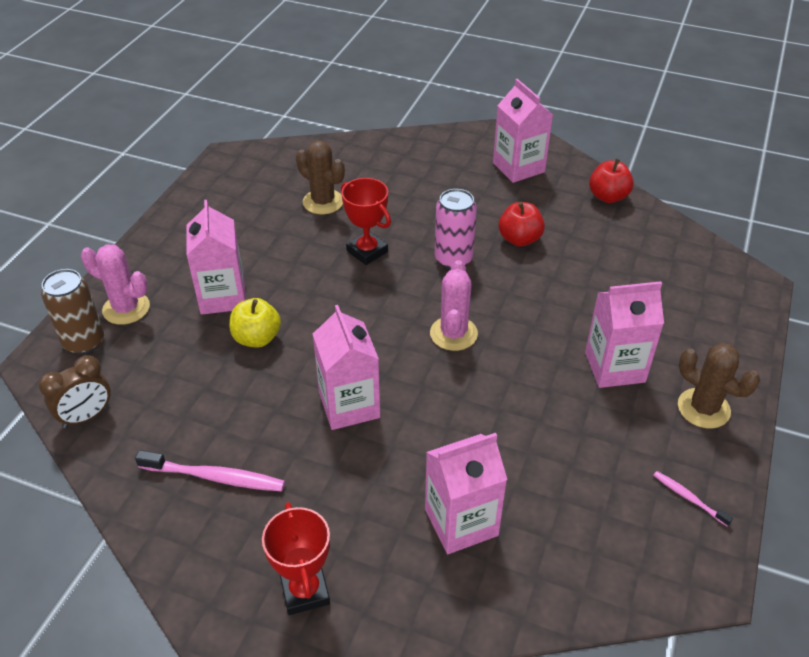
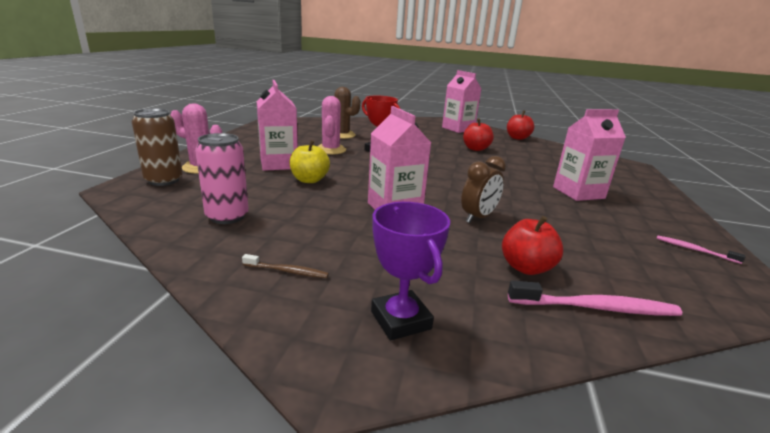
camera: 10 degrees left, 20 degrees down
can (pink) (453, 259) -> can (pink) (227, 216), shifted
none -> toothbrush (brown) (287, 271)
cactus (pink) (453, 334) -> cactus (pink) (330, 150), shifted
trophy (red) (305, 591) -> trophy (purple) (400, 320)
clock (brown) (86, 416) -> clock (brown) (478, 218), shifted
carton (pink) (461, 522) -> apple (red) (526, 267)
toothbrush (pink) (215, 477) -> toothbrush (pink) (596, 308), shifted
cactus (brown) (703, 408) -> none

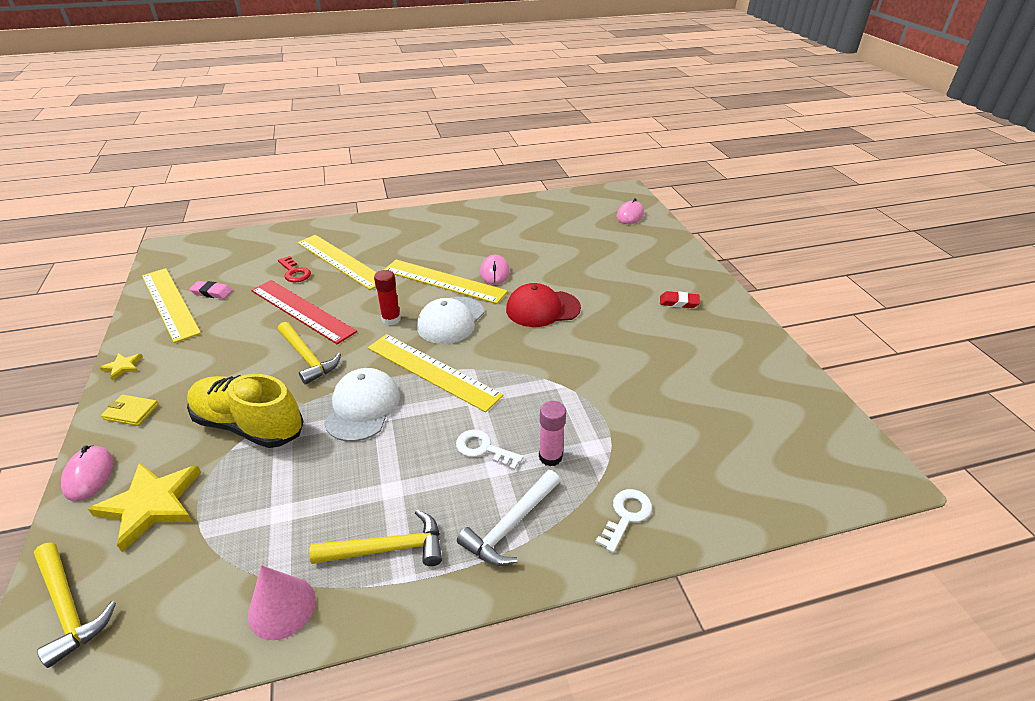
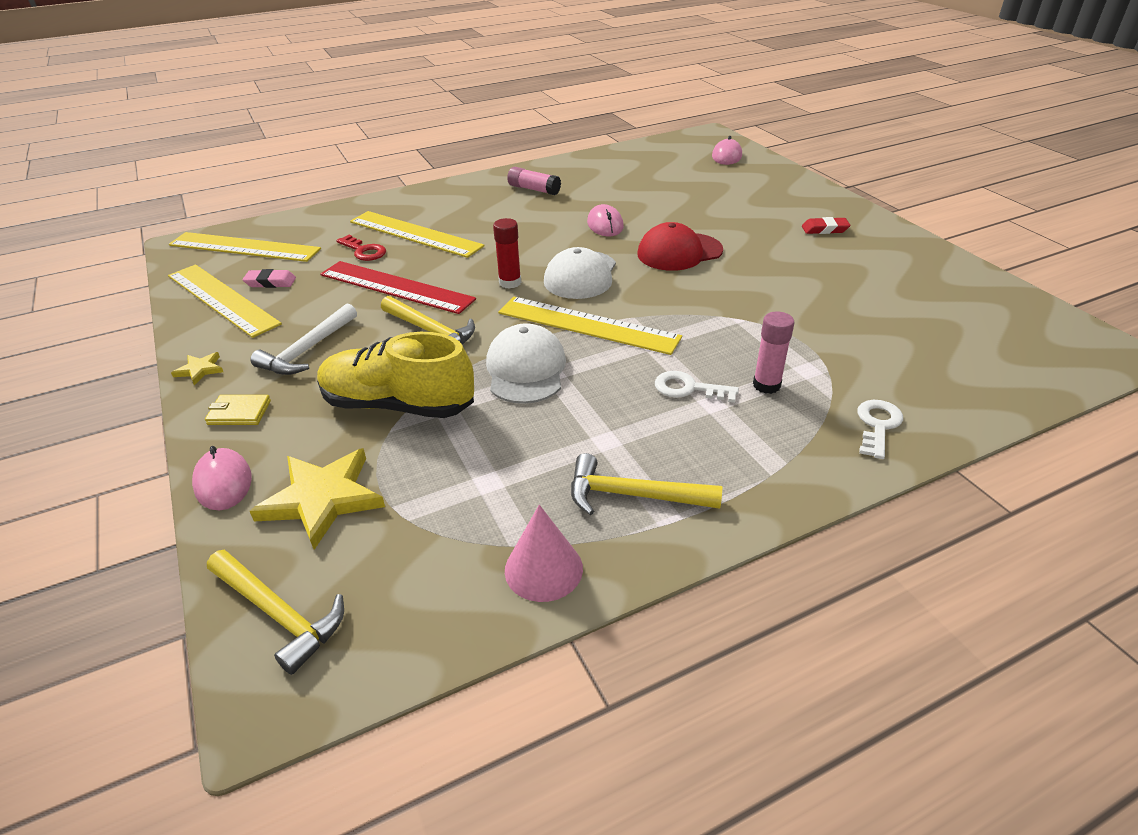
camera: 10 degrees left, 0 degrees up
ruler (yellow) (444, 281) -> ruler (yellow) (244, 247), shifted
hammer (white) (511, 525) -> hammer (white) (308, 350), shifted
none -> glue stick (pink) (534, 189)
hammer (yellow) (387, 548) -> hammer (yellow) (633, 495), 150 degrees counterclockwise

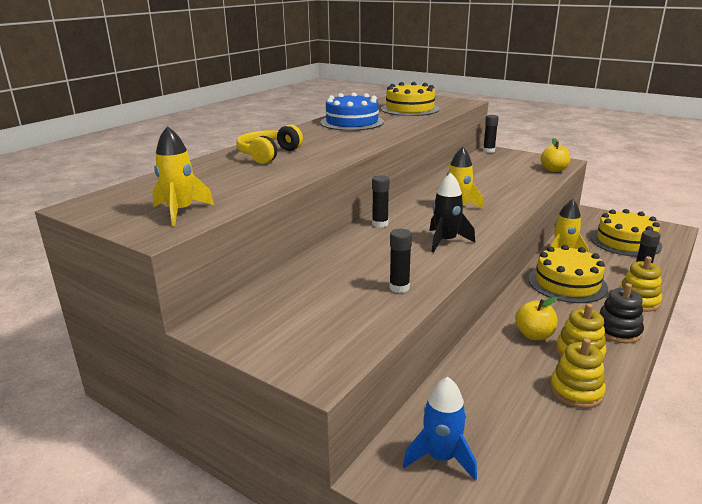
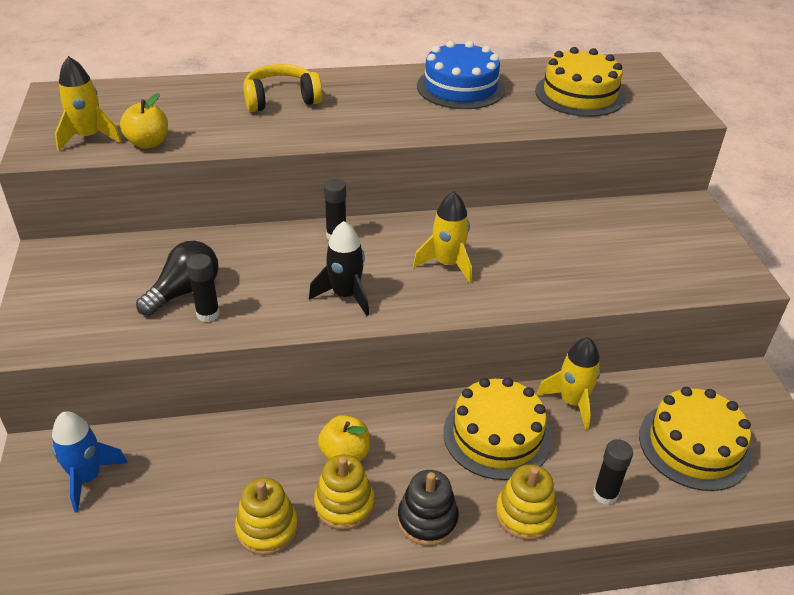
camera: 45 degrees right, 15 degrees up
apple (yellow) (554, 170) -> apple (yellow) (148, 143), shifted
none -> light bulb (black) (185, 291)
glue stick (black) (488, 151) -> none

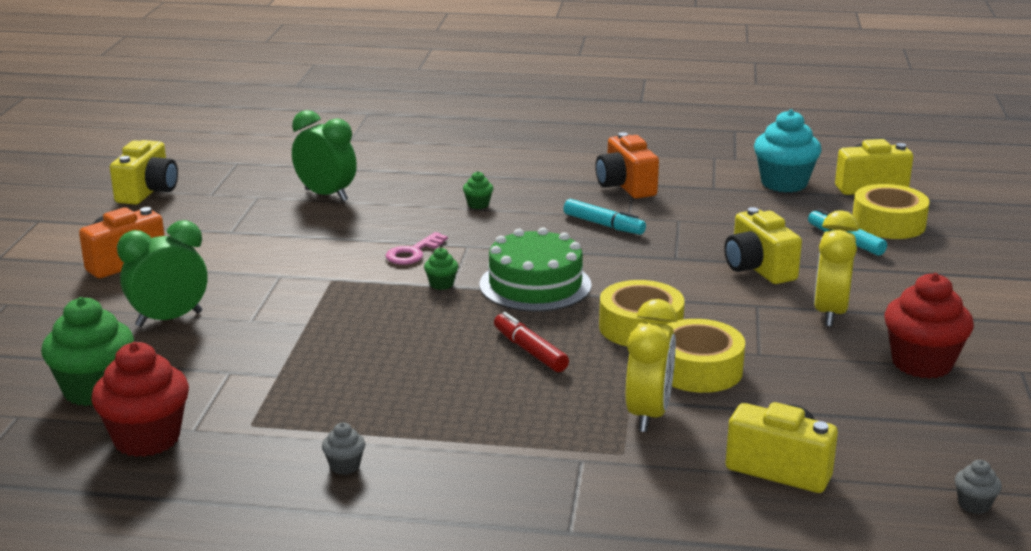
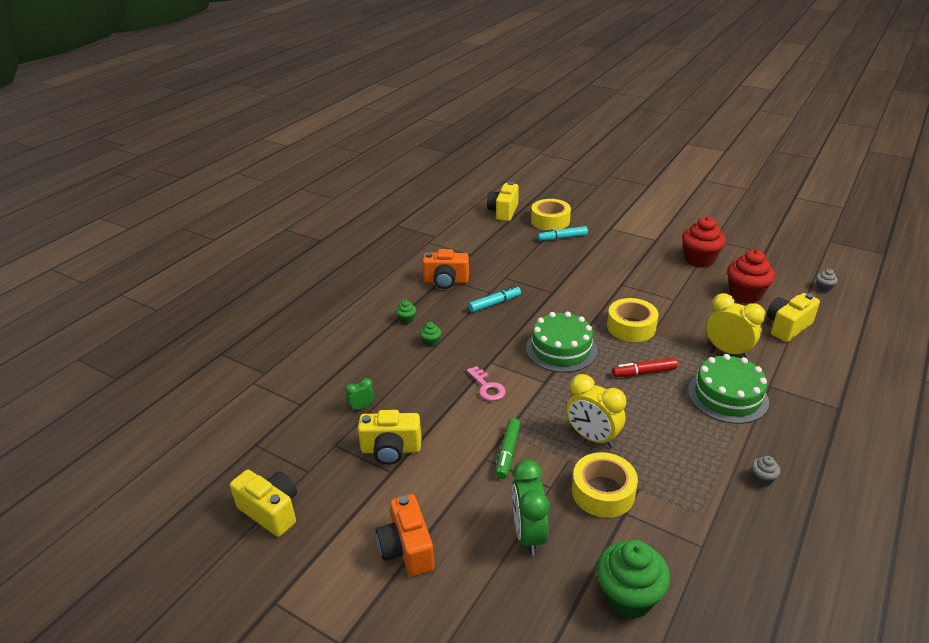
camera: 65 degrees left, 10 degrees up
clock (green) (326, 195) -> clock (green) (362, 407), x0.51
camera (yellow) (758, 269) -> camera (yellow) (391, 450), shifted
cupcake (green) (441, 284) -> cupcake (green) (406, 320), shifted
none -> marker (green) (507, 452)
clock (yellow) (830, 313) -> clock (yellow) (592, 437), shifted
tape (yellow) (698, 369) -> tape (yellow) (603, 492), shifted
none -> cake (green) (727, 396)
cupcake (red) (147, 439) -> cupcake (red) (745, 295), shifted
cupcake (turquoise) (784, 183) -> none

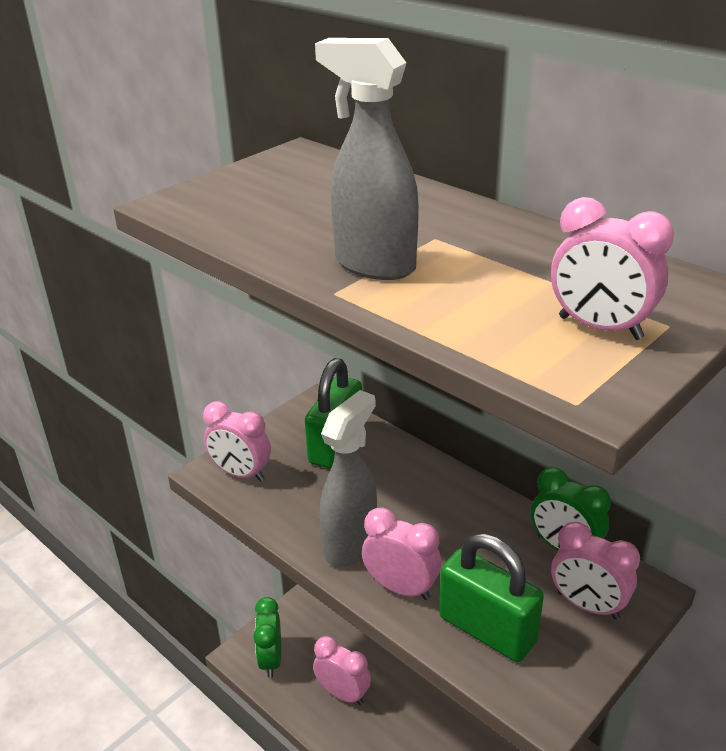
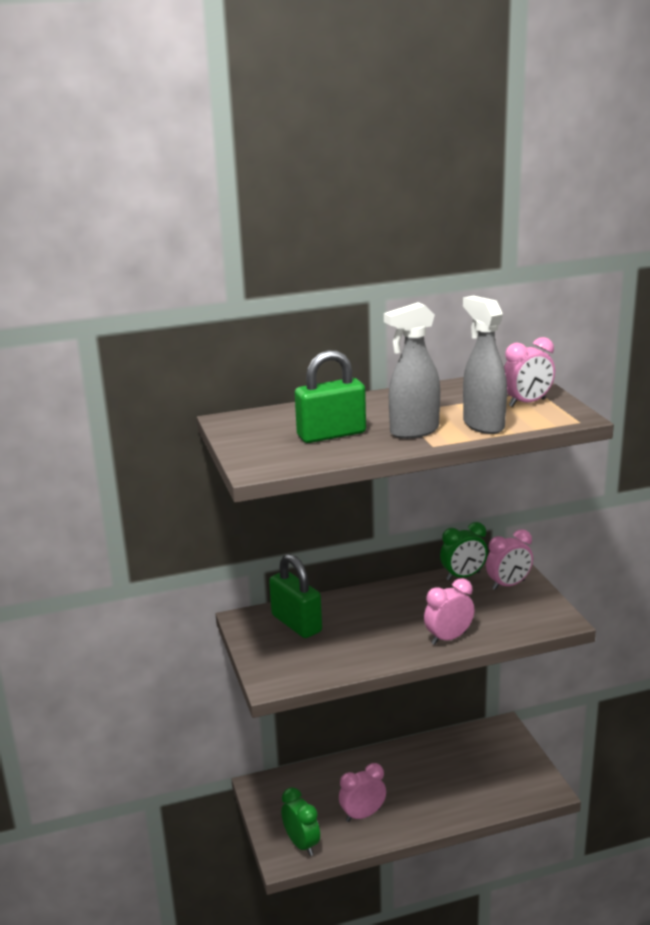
camera: 60 degrees left, 10 degrees down
clock (green) (271, 659) -> clock (green) (302, 844), 150 degrees counterclockwise
padlock (green) (487, 629) -> padlock (green) (331, 434), shifted
spray bottle (grey) (351, 544) -> spray bottle (grey) (483, 425), shifted
clock (pink) (241, 473) -> none

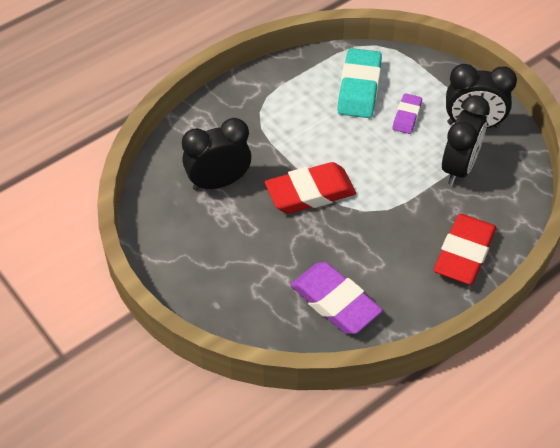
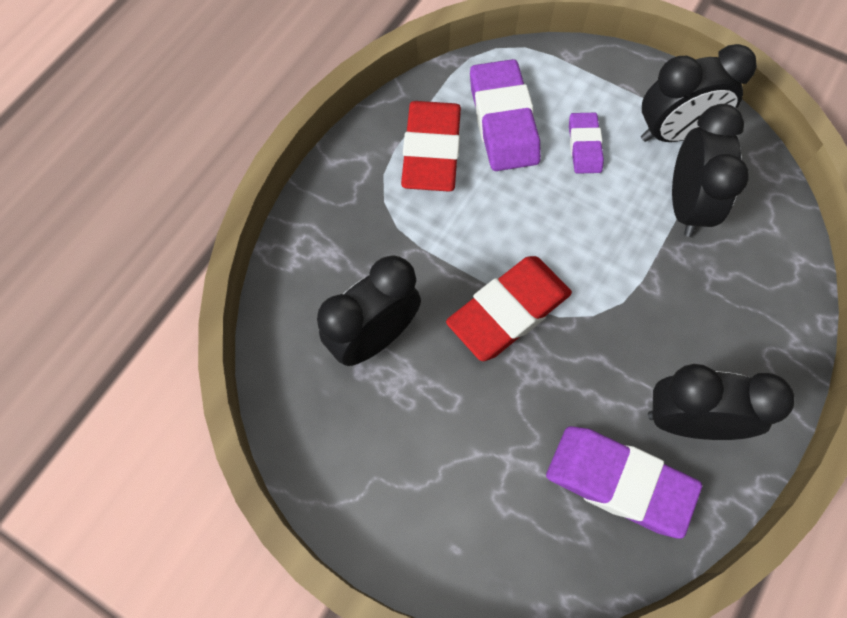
camera: 20 degrees left, 15 degrees up
eraser (red) (464, 253) -> eraser (red) (432, 151), shifted
eraser (turquoise) (359, 88) -> eraser (purple) (503, 121)
none -> clock (black) (689, 421)

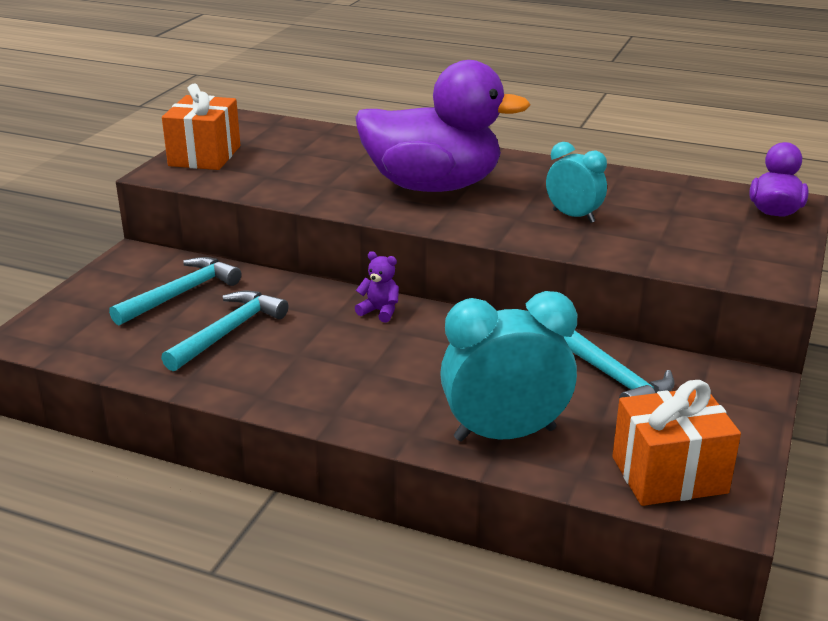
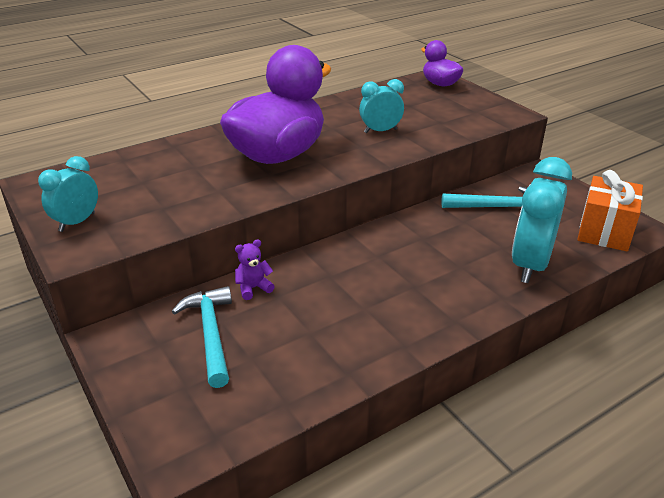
camera: 55 degrees left, 5 degrees up
gift (orange) (204, 156) -> clock (turquoise) (77, 222)
teddy bear (purple) (380, 311) -> teddy bear (purple) (253, 288), shifted
hammer (turquoise) (228, 332) -> none

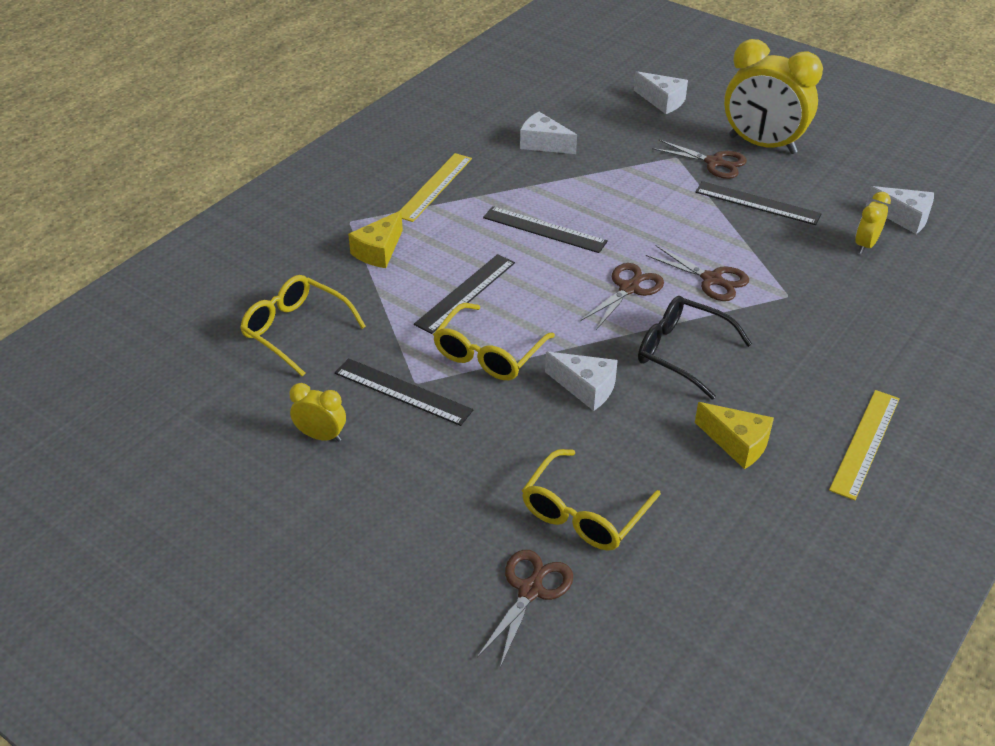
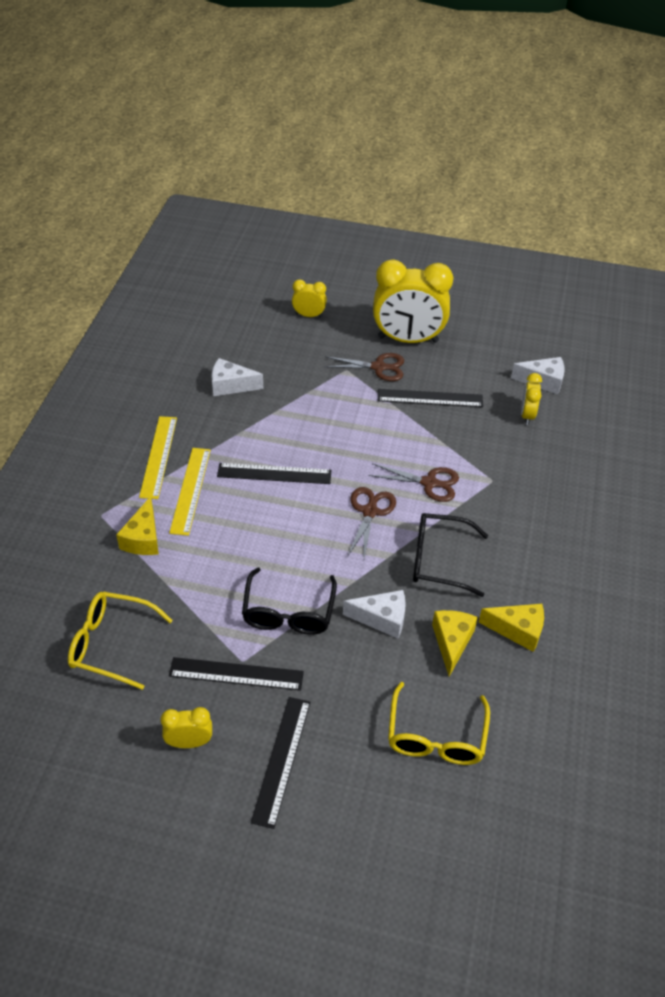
camera: 25 degrees left, 5 degrees up
ruler (yellow) (865, 443) -> ruler (yellow) (190, 490), shifted
glasses (yellow) (489, 353) -> glasses (black) (288, 611)
ruler (black) (465, 293) -> ruler (black) (281, 760), shifted
cheese (white) (662, 101) -> clock (yellow) (309, 315)
none -> cheese (yellow) (452, 642)
scissors (brown) (530, 590) -> none

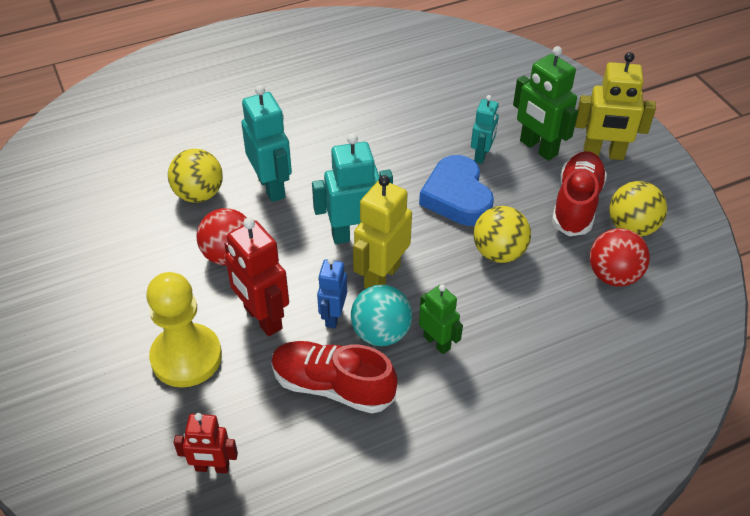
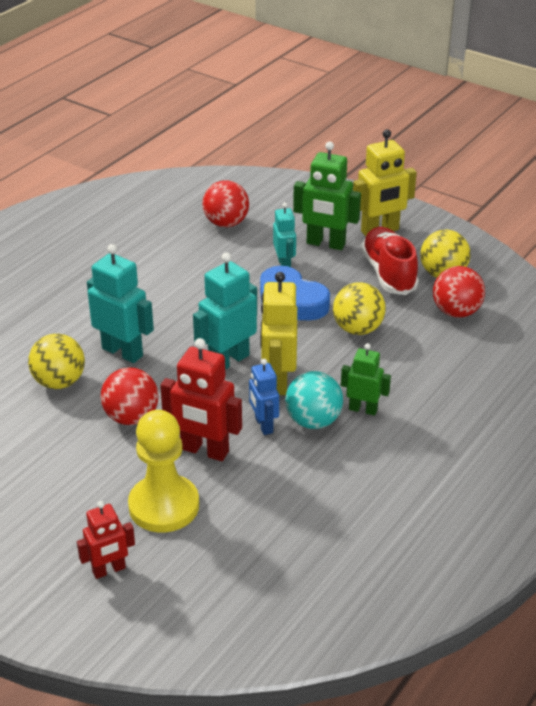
camera: 30 degrees left, 10 degrees down
robot (red) (212, 467) -> robot (red) (109, 570), shifted
none -> ball (red) (226, 223)
shoe (red) (332, 386) -> none

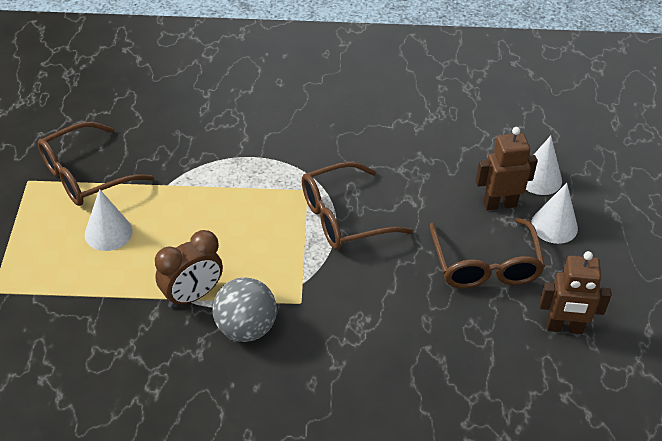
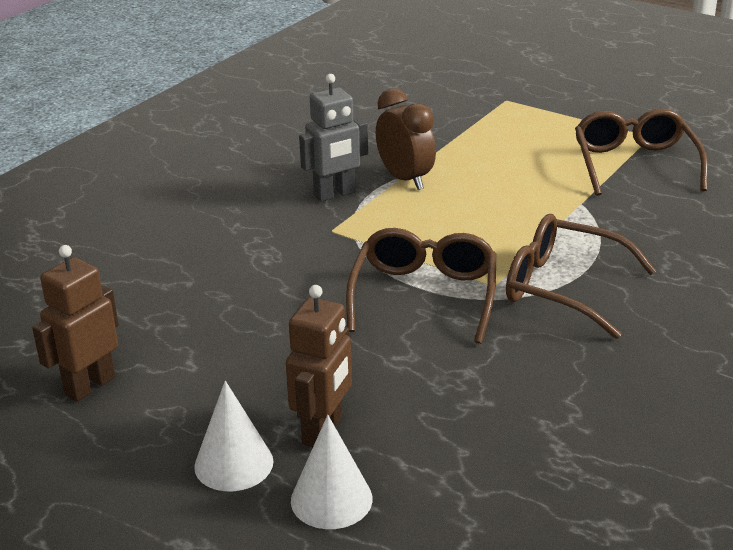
camera: 125 degrees right, 15 degrees down
ball (grey) (245, 328) -> robot (grey) (335, 194)
clock (brown) (192, 296) -> clock (brown) (405, 179), 150 degrees clockwise
glasses (brown) (485, 265) -> glasses (brown) (563, 287), shifted
cone (white) (108, 232) -> none

